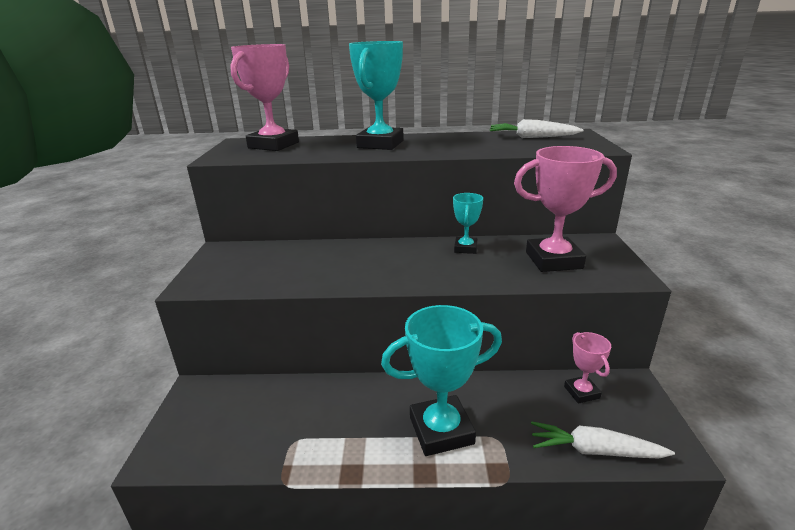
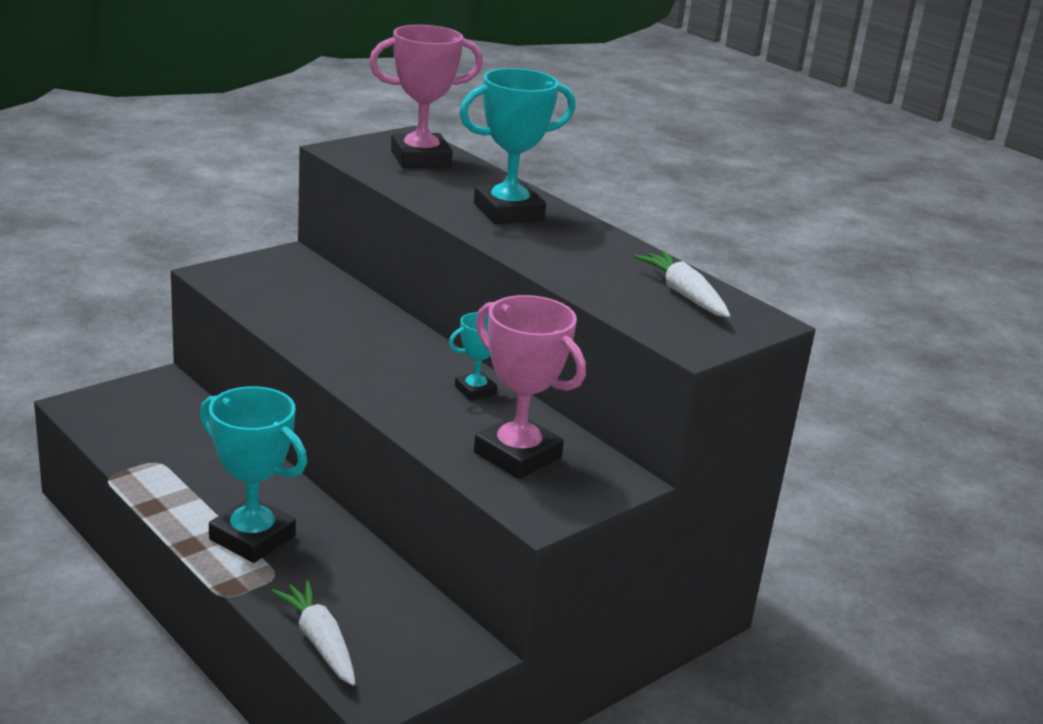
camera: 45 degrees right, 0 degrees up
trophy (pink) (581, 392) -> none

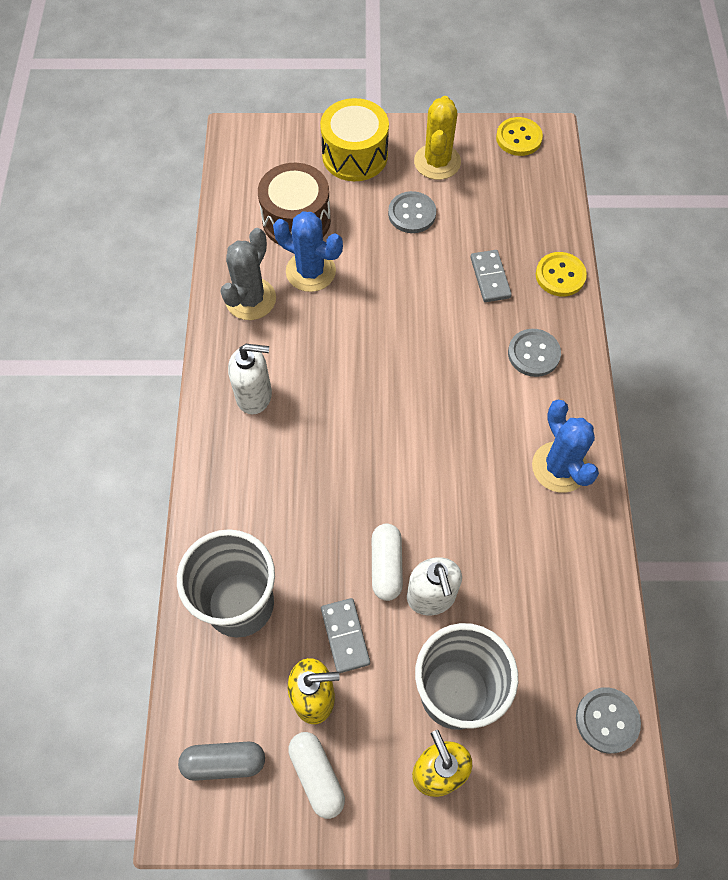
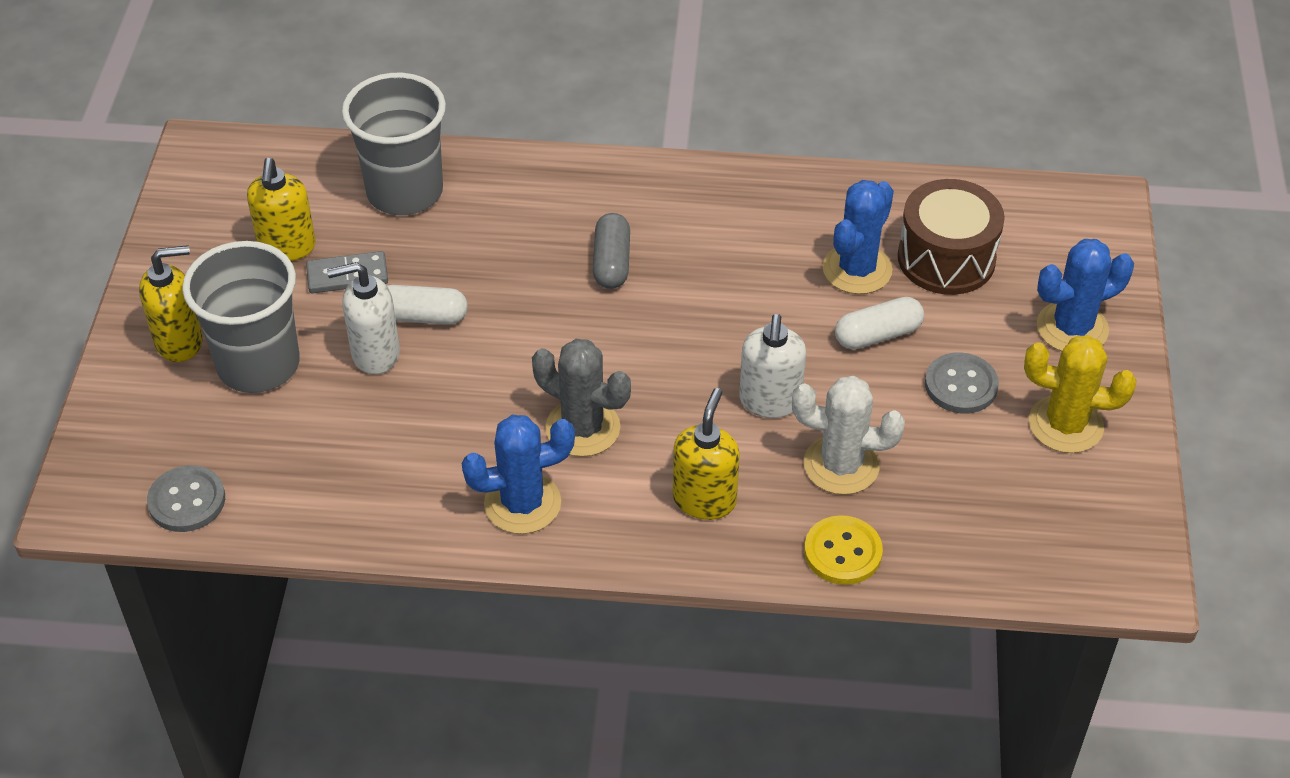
camera: 95 degrees right, 15 degrees down
cactus (grey) (250, 299) -> cactus (grey) (583, 428), shifted
capsule (grey) (224, 762) -> capsule (grey) (611, 262), shifted
button (grey) (533, 354) -> soap dispenser (yellow) (704, 499)
soap dispenser (white) (254, 396) -> soap dispenser (white) (770, 401), shifted
domino (grey) (490, 277) -> cactus (white) (841, 465)
capsule (white) (317, 775) -> capsule (white) (878, 335), shifted
drum (yellow) (355, 155) -> cactus (blue) (1072, 328)
button (yellow) (518, 138) -> none

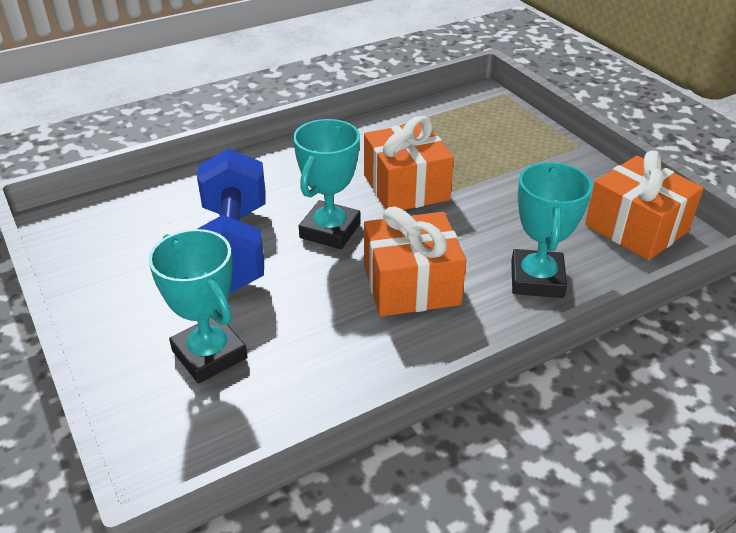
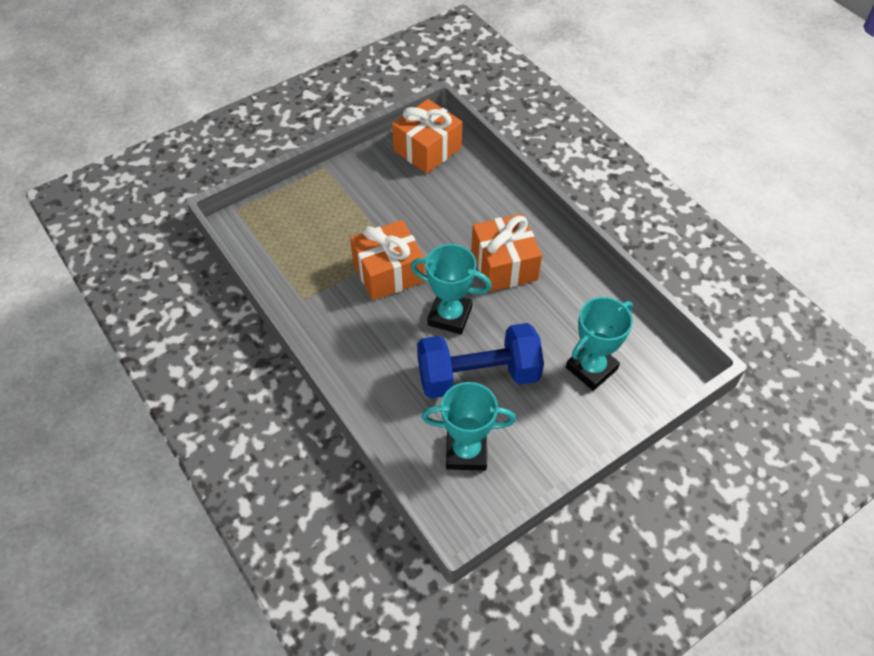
camera: 95 degrees left, 15 degrees up
trophy (turquoise) (537, 279) -> trophy (turquoise) (466, 452), shifted

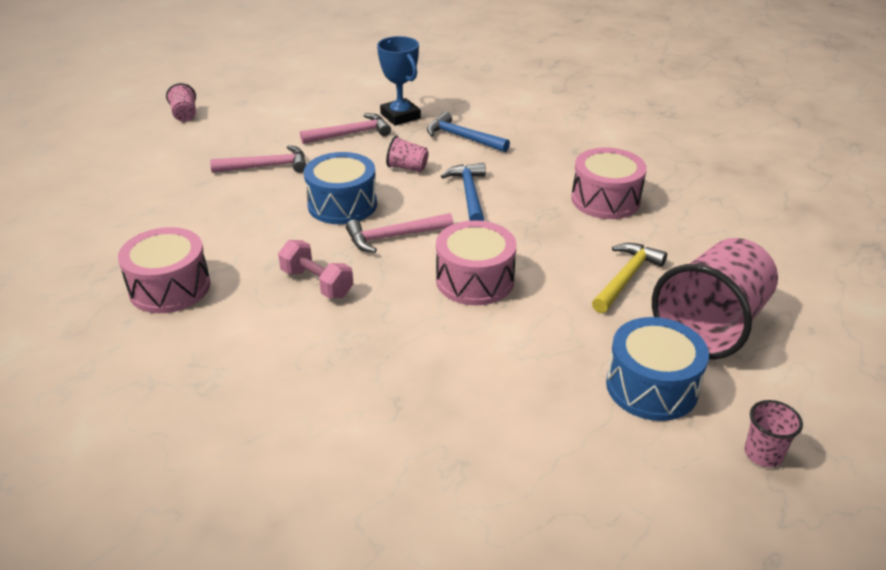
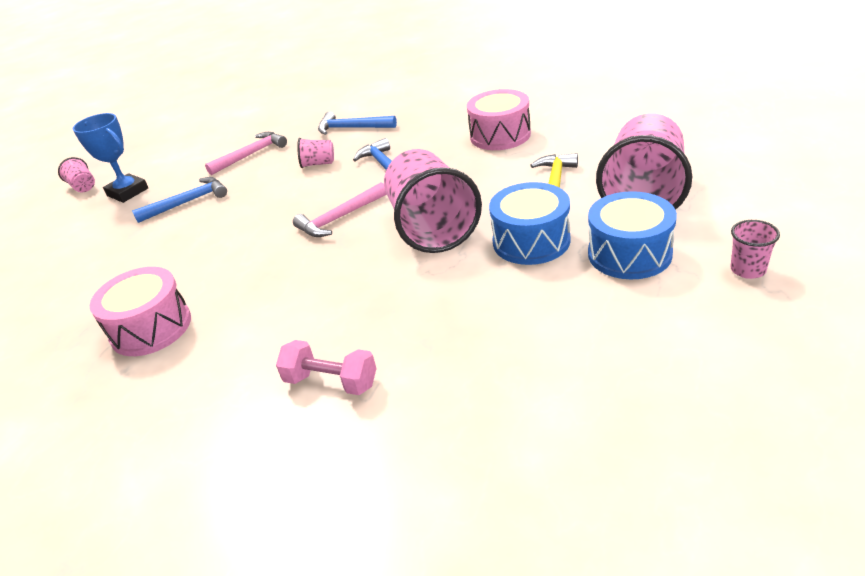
camera: 15 degrees left, 0 degrees up
trophy (blue) (400, 116) -> trophy (blue) (127, 192), shifted
hammer (pink) (266, 166) -> hammer (blue) (187, 202)
dumbbell (pink) (317, 283) -> dumbbell (pink) (331, 382), shifted
drum (pink) (475, 280) -> cup (pink) (432, 227)
drum (blue) (342, 204) -> drum (blue) (531, 241), shifted

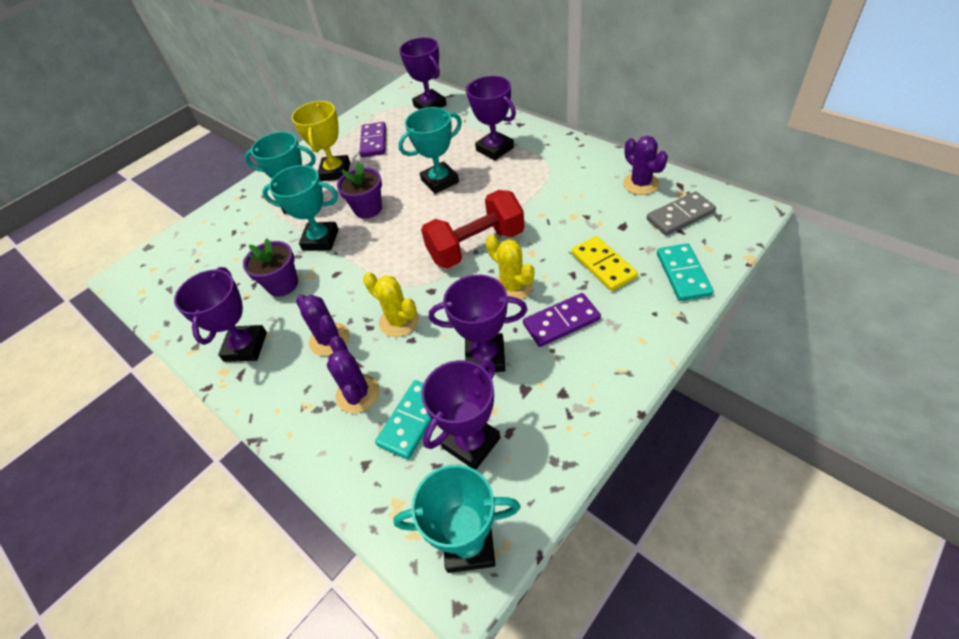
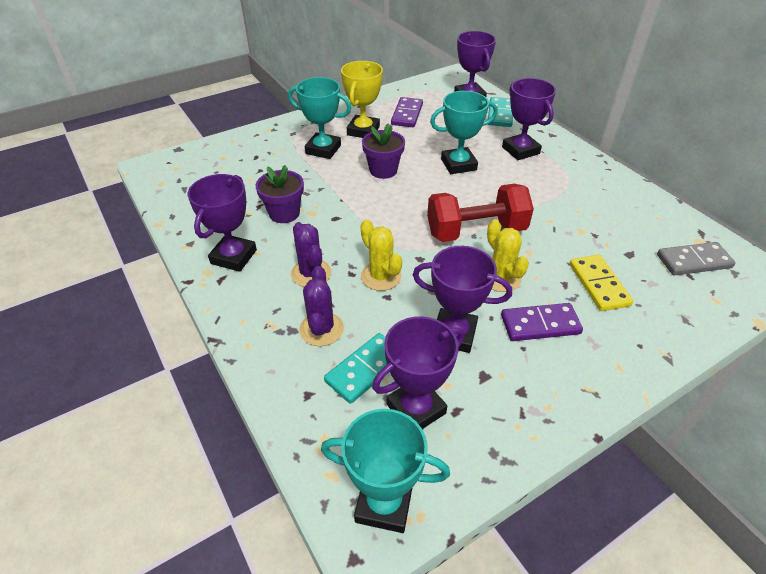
camera: 10 degrees right, 5 degrees down
domino (turquoise) (683, 274) -> domino (turquoise) (500, 114), shifted
trophy (turquoise) (320, 240) -> none
cactus (purple) (640, 184) -> none

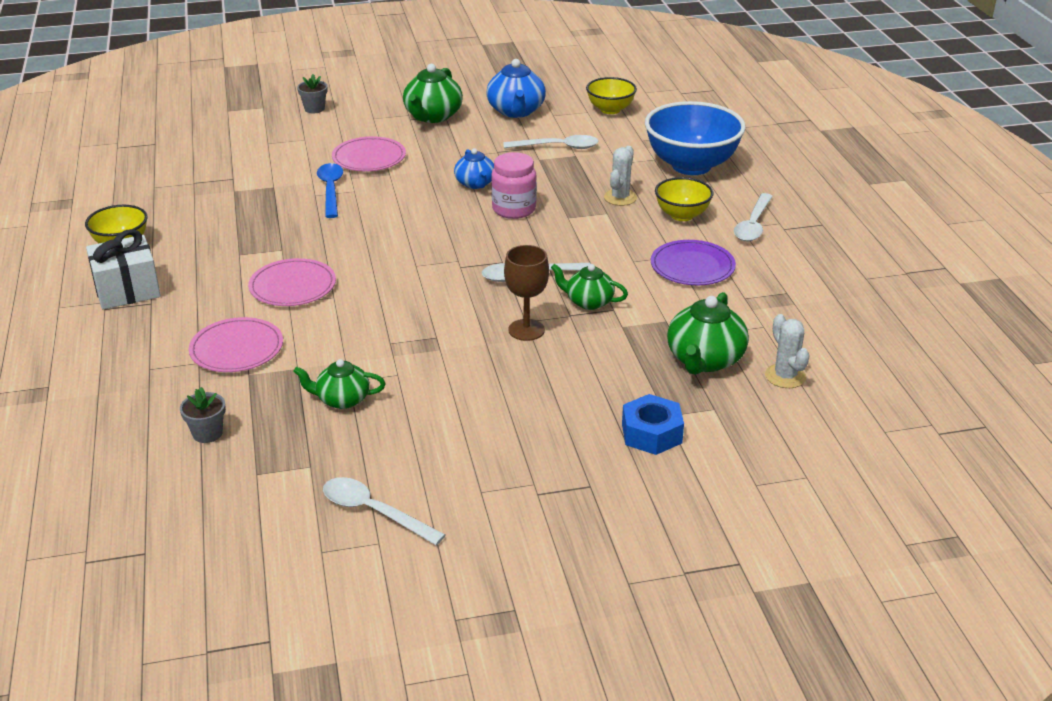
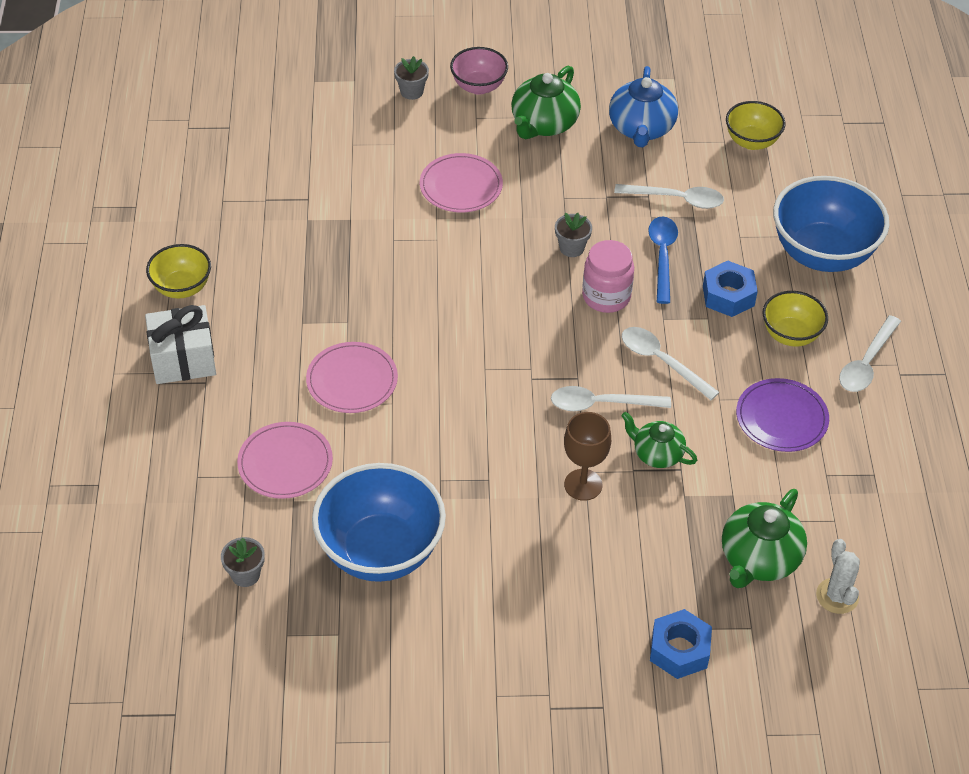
camera: 10 degrees right, 15 degrees up
teapot (green) (342, 399) -> bowl (blue) (380, 551)
none -> bowl (pink) (478, 86)
teapot (blue) (475, 184) -> flower pot (grey) (571, 248)
spoon (white) (374, 512) -> spoon (white) (661, 361), shifted
spoon (blue) (331, 190) -> spoon (blue) (662, 256), shifted
cactus (white) (620, 198) -> nut (blue) (728, 295)

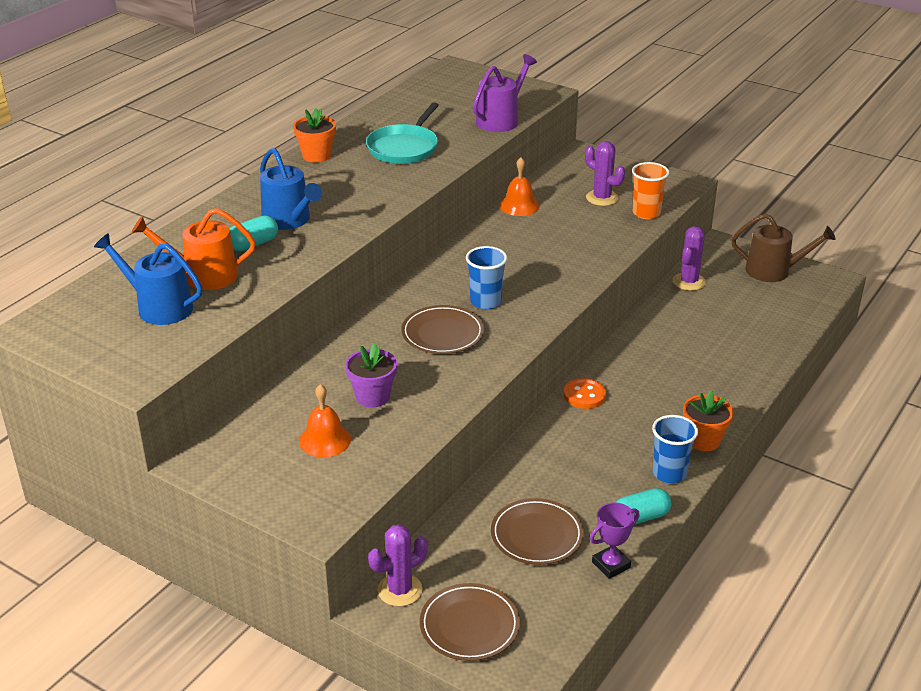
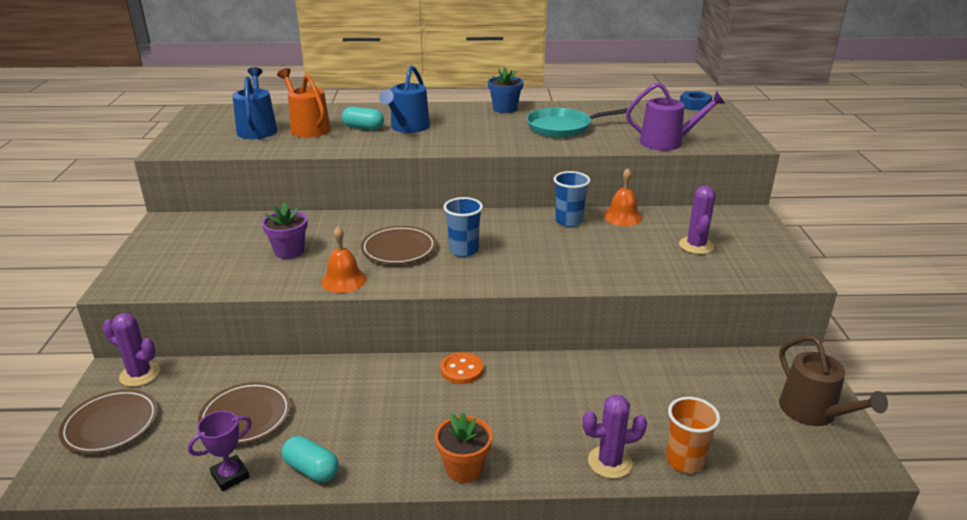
camera: 55 degrees right, 5 degrees down
trophy (purple) (611, 565) -> trophy (purple) (230, 476), 60 degrees counterclockwise
bell (orange) (325, 440) -> bell (orange) (343, 280), shifted
flower pot (orange) (316, 156) -> flower pot (blue) (505, 109)
cup (blue) (669, 473) -> cup (blue) (569, 221), shifted
cactus (purple) (689, 282) -> cactus (purple) (610, 462), shifted
cup (orange) (646, 213) -> cup (orange) (684, 461), shifted
none -> nut (blue) (694, 105)

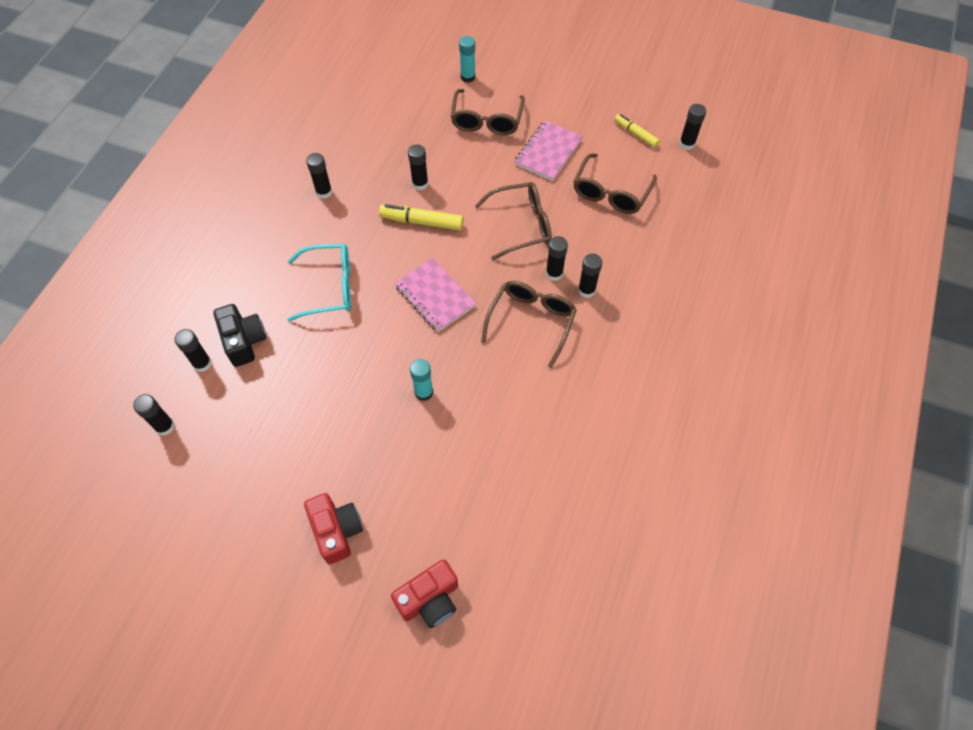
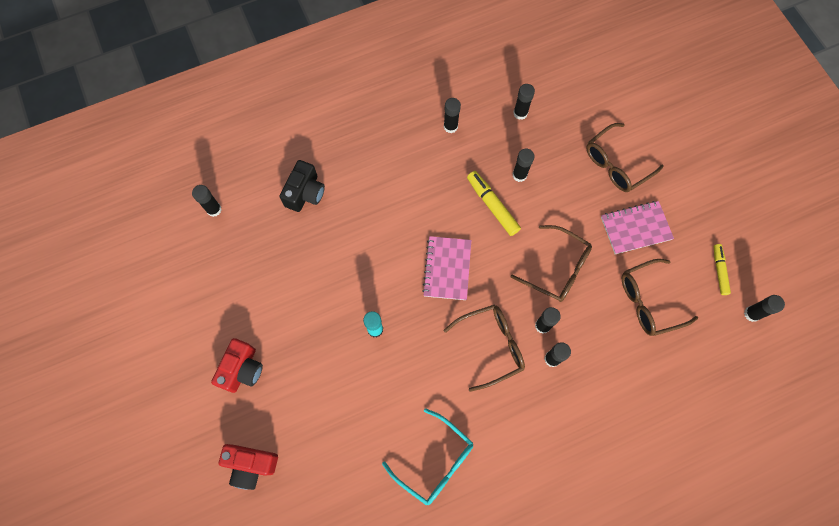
camera: 45 degrees right, 10 degrees up
glasses (turquoise) (329, 287) -> glasses (turquoise) (434, 461), shifted
glue stick (black) (202, 363) -> glue stick (black) (520, 113), shifted
glue stick (turquoise) (468, 77) -> none

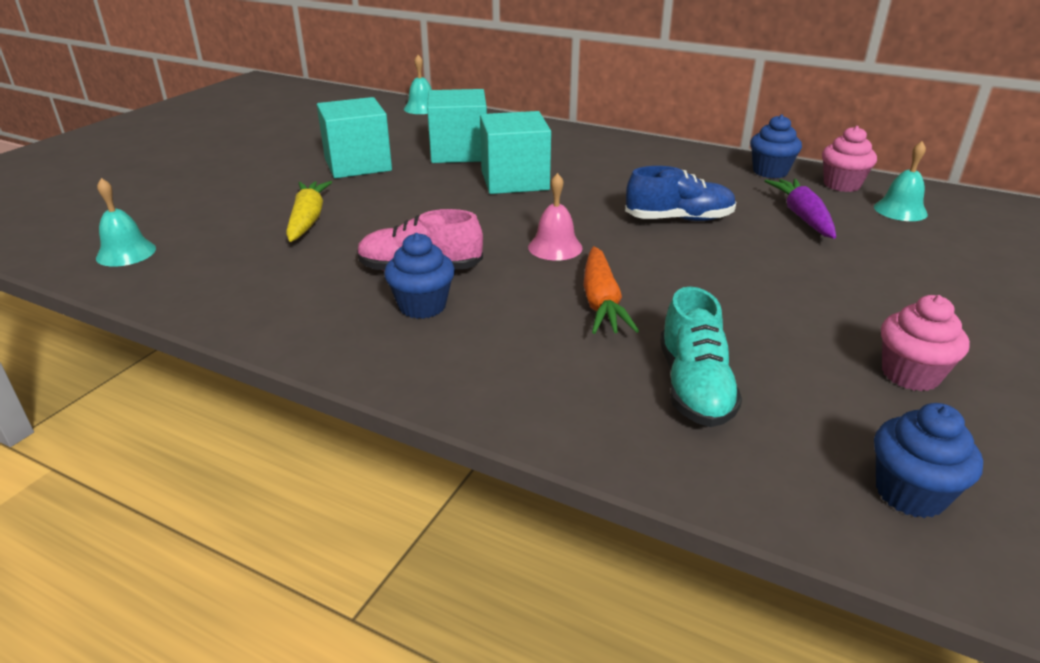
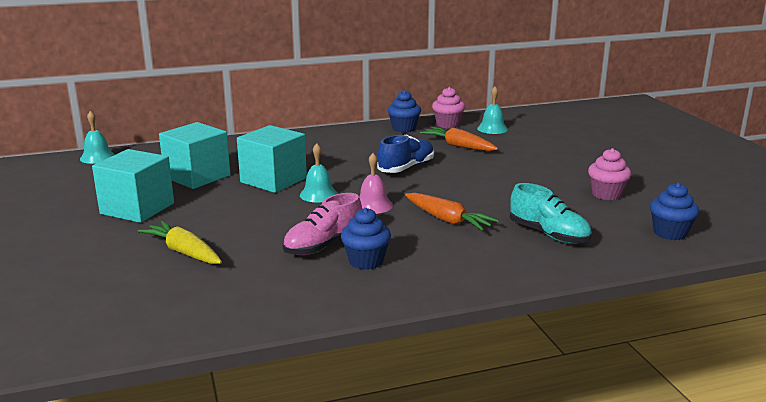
camera: 45 degrees left, 10 degrees down
bell (turquoise) (126, 253) -> bell (turquoise) (318, 194), shifted
carrot (purple) (802, 217) -> carrot (orange) (459, 146)

